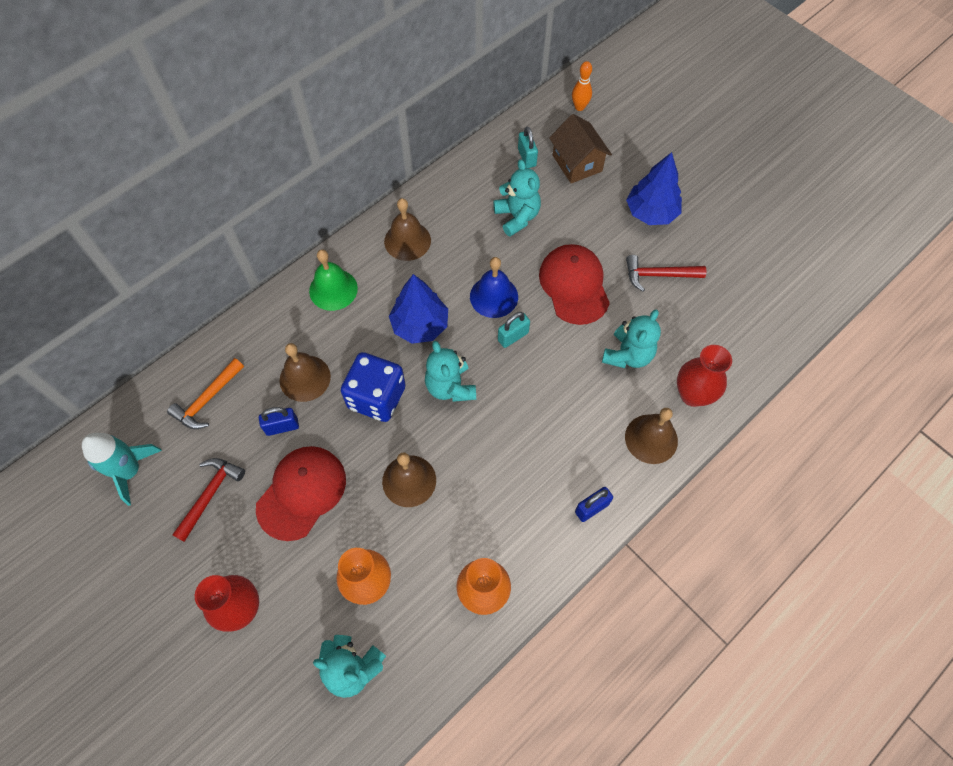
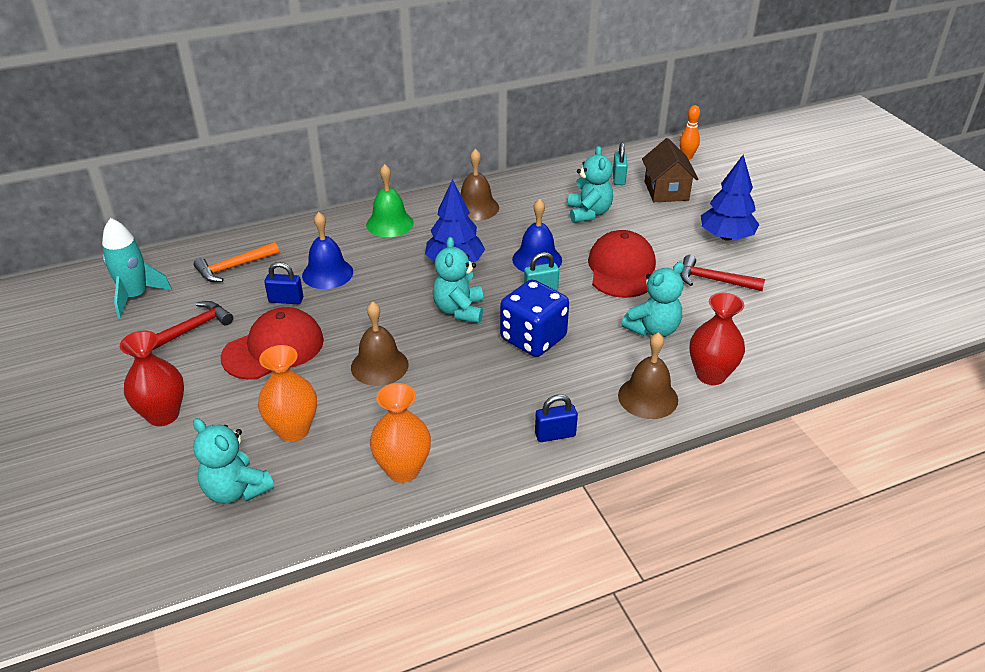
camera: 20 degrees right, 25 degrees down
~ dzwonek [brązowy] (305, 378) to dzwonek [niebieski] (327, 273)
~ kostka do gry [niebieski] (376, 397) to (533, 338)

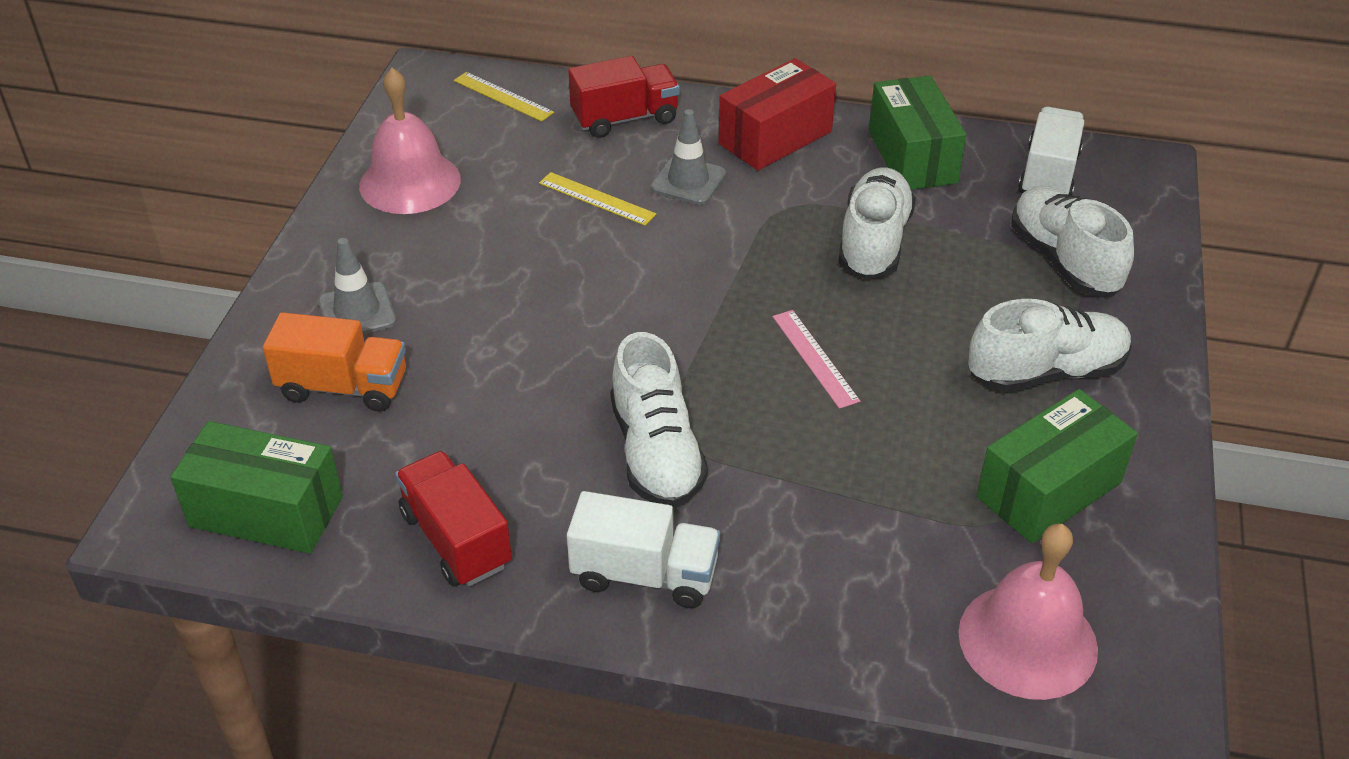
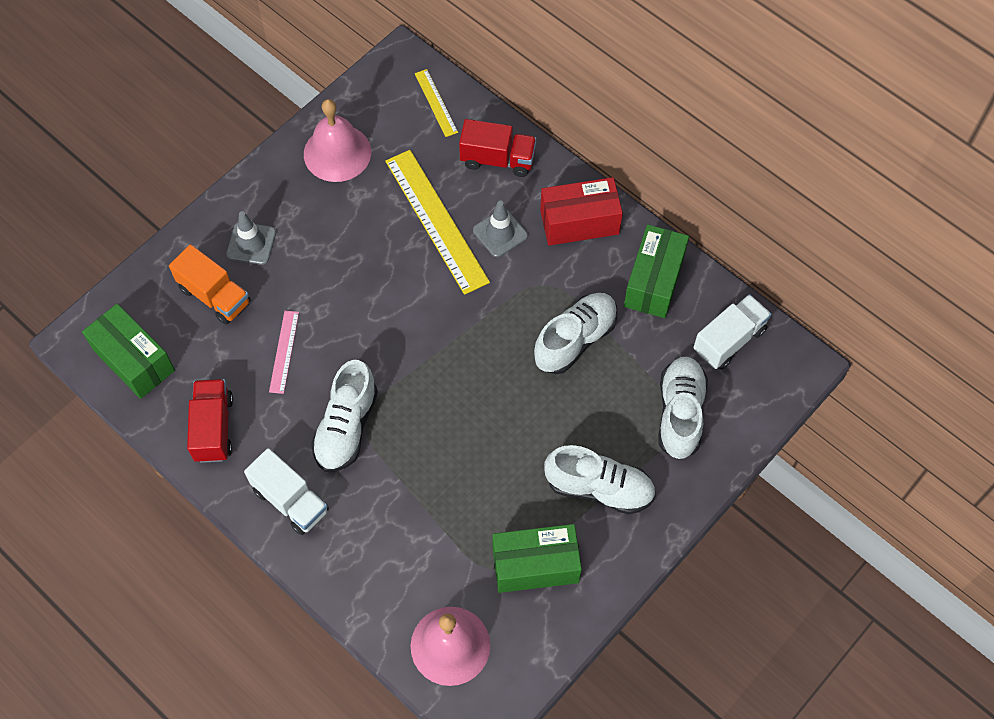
camera: 30 degrees right, 20 degrees up
~ linijka [różowy] (815, 358) to (284, 351)
~ linijka [żółty] (596, 199) = (436, 221) x2.01

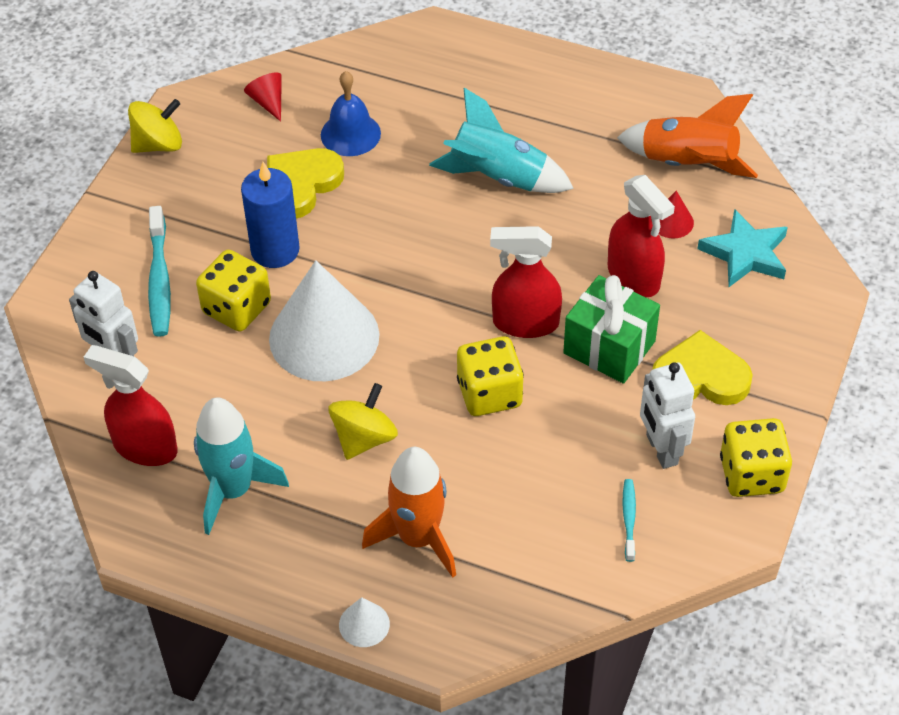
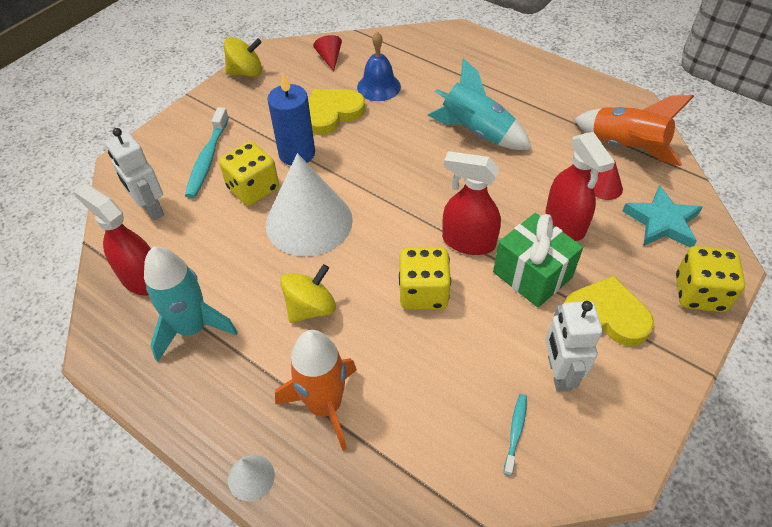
camera: 15 degrees right, 0 degrees up
~ kostka do gry [żółty] (751, 474) to (699, 293)

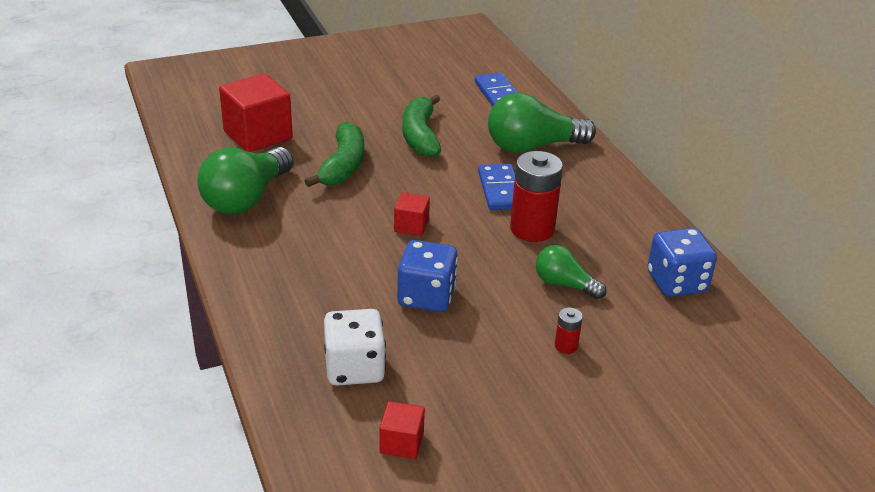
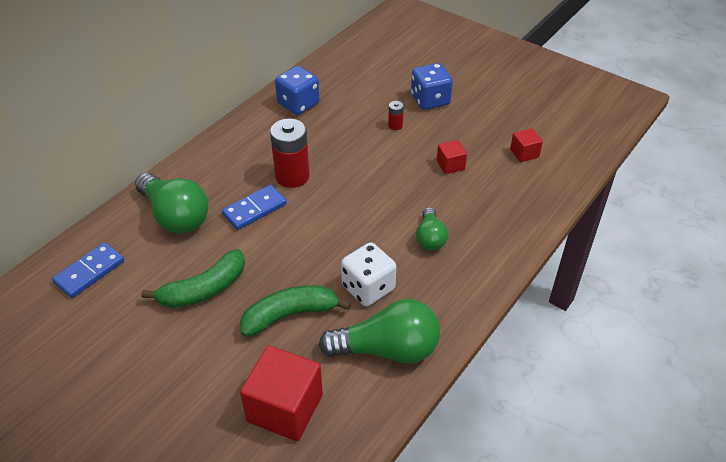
camera: 120 degrees left, 10 degrees up
~ kostka do gry [biały] (354, 368) to (368, 288)
~ kostka do gry [niebieski] (426, 296) to (430, 100)
~ żarówka [zielony] (564, 284) to (430, 238)
~ sześcian [czerwony] (411, 226) to (450, 165)

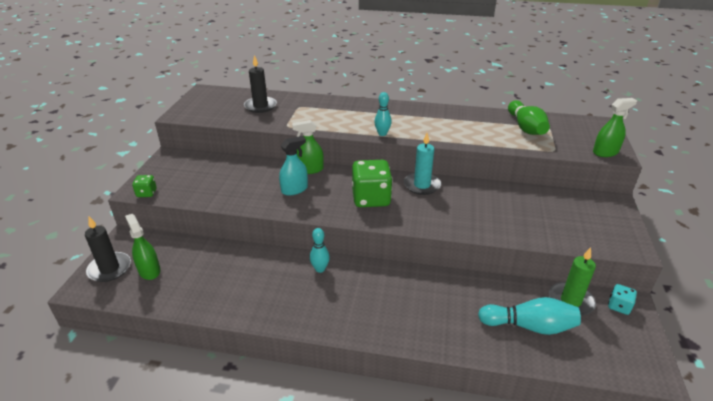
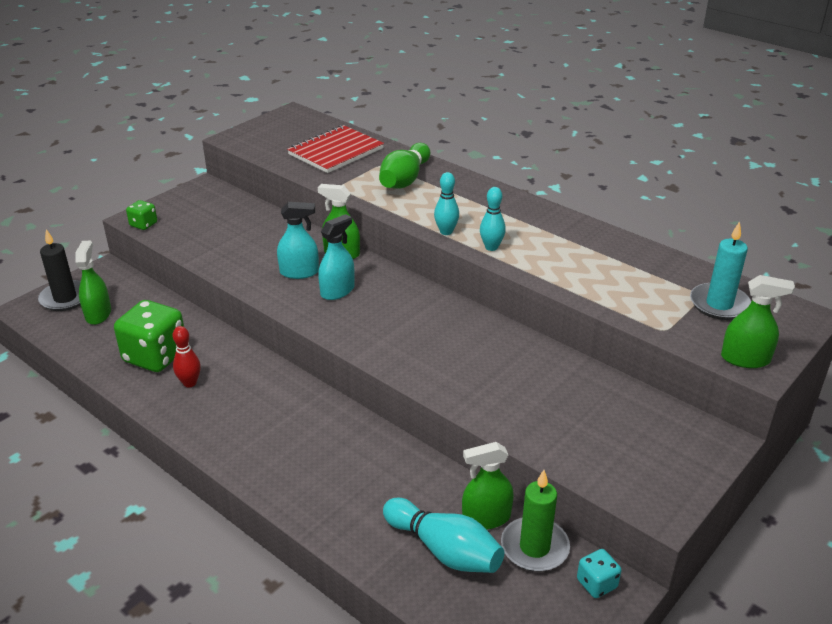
camera: 30 degrees right, 0 degrees up
~ kostka do gry [zielony] (371, 198) to (155, 356)
+ kręgiel [czerwony] (190, 383)
~ świeca [czarny] (260, 106) to zeszyt [czerwony] (336, 151)
+ spryskiwacz [turkusowy] (337, 291)
~ kręgiel [zielony] (525, 128) to (404, 179)
+ spryskiwacz [zielony] (486, 518)
~ kręgiel [turkusowy] (320, 269) to (491, 247)
~ świeca [turkusowy] (422, 185) to (719, 304)

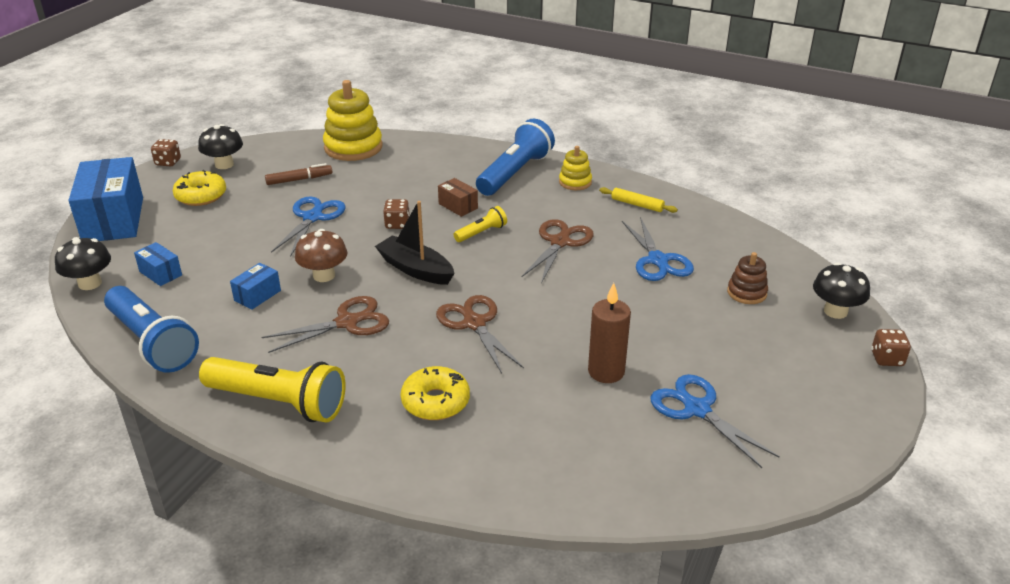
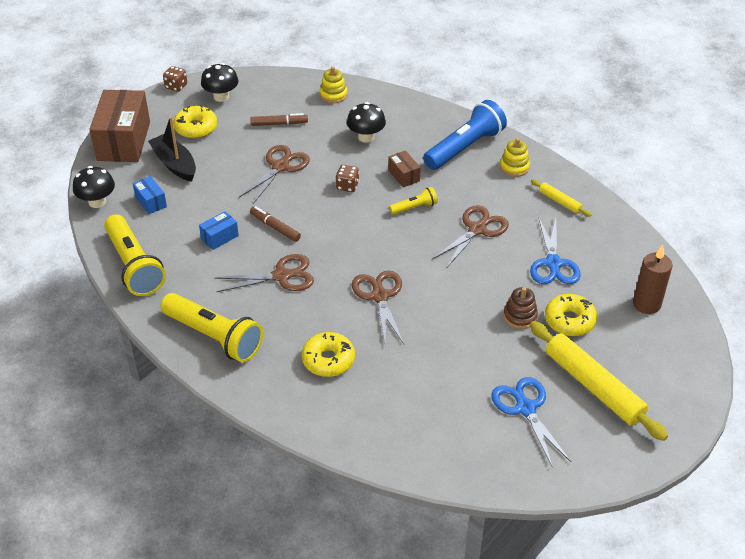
camera: 15 degrees right, 10 degrees up
~ pudełko [niebieski] (113, 219) to pudełko [brązowy] (123, 141)
~ latarka [niebieski] (152, 343) to latarka [żółty] (134, 266)
~ łódka [czarny] (415, 269) to (174, 164)
~ nożyczki [niebieski] (312, 217) to nożyczki [brązowy] (280, 167)
~ grzyb [brązowy] (324, 275) to flamaster [brązowy] (275, 227)
~ zabawka nakładanka [żółty] (353, 147) = (333, 95) x0.53
~ grzyb [czarny] (835, 311) to (366, 137)
~ zabawka nakładanka [brązowy] (746, 293) to (520, 316)
+ wałek do ciasta [żółty] (593, 386)
+ donut [żółty] (569, 321)
~ świeca [brązowy] (606, 372) to (646, 304)
- kostka do gry [brązowy] (887, 359)

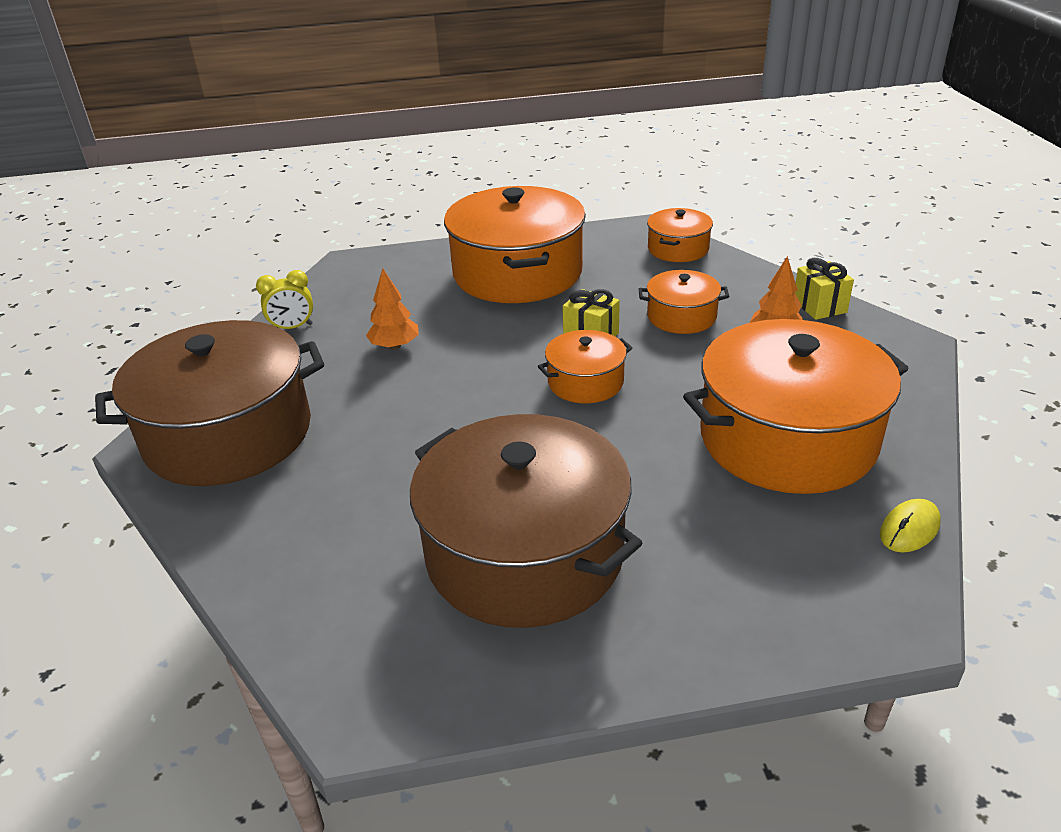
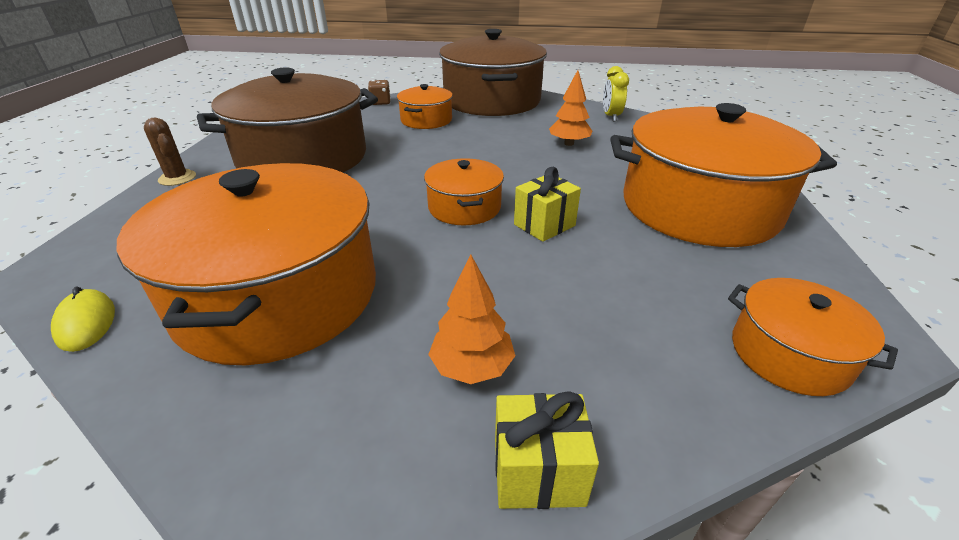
camera: 105 degrees right, 0 degrees up
+ kaktus [brązowy] (177, 178)
+ kostka do gry [brązowy] (380, 102)
~ garnek [pomarańczowy] (681, 316) to (426, 120)

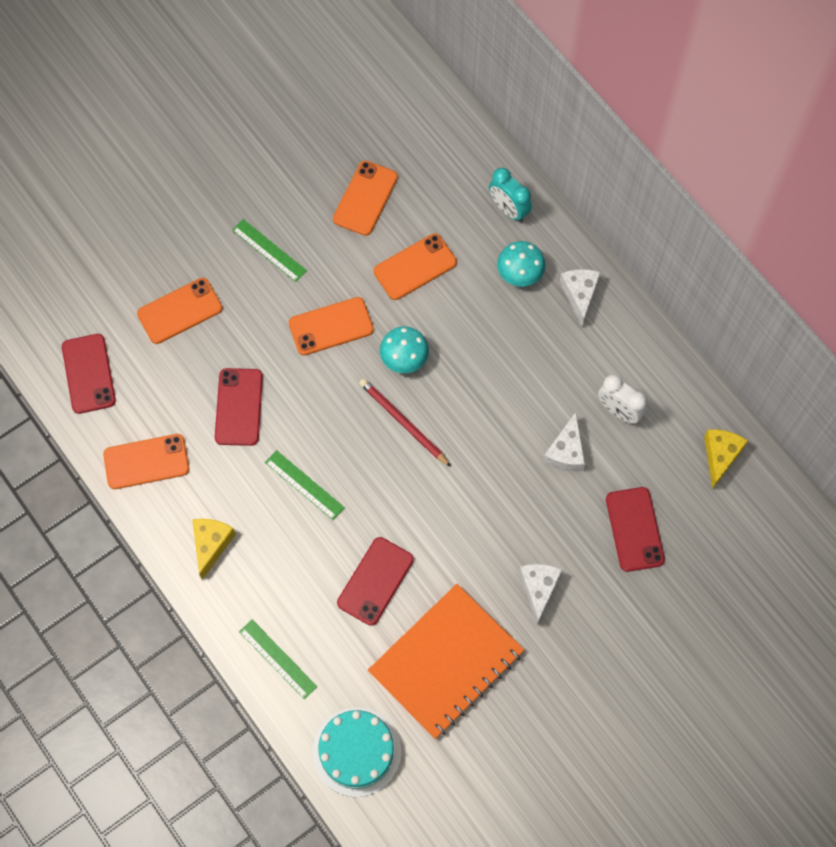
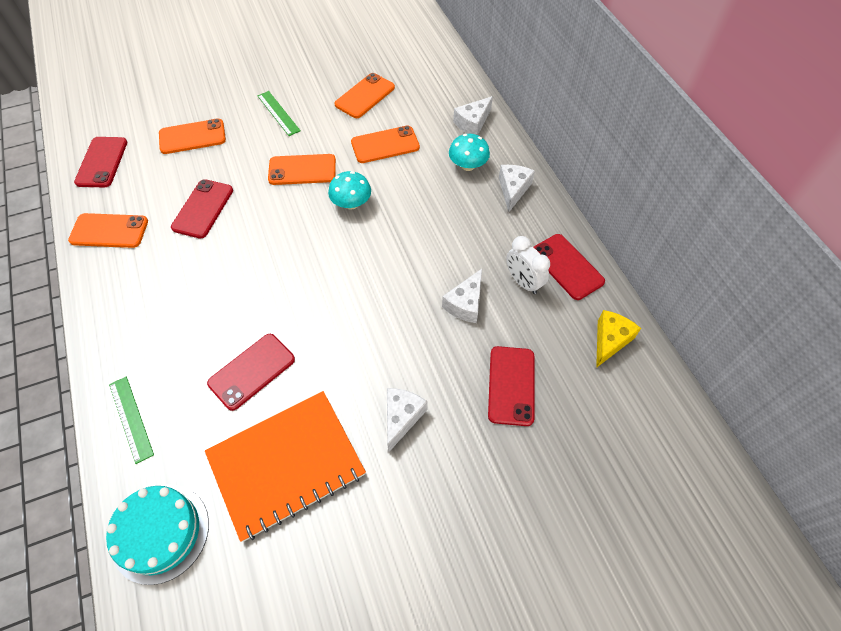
camera: 15 degrees right, 10 degrees down
~ budzik [turkusowy] (508, 209) to ser [biały] (472, 123)
+ telefon [czerwony] (567, 267)
- ser [żółty] (211, 545)
- linijka [zielony] (304, 485)
- ołówek [czerwony] (403, 422)

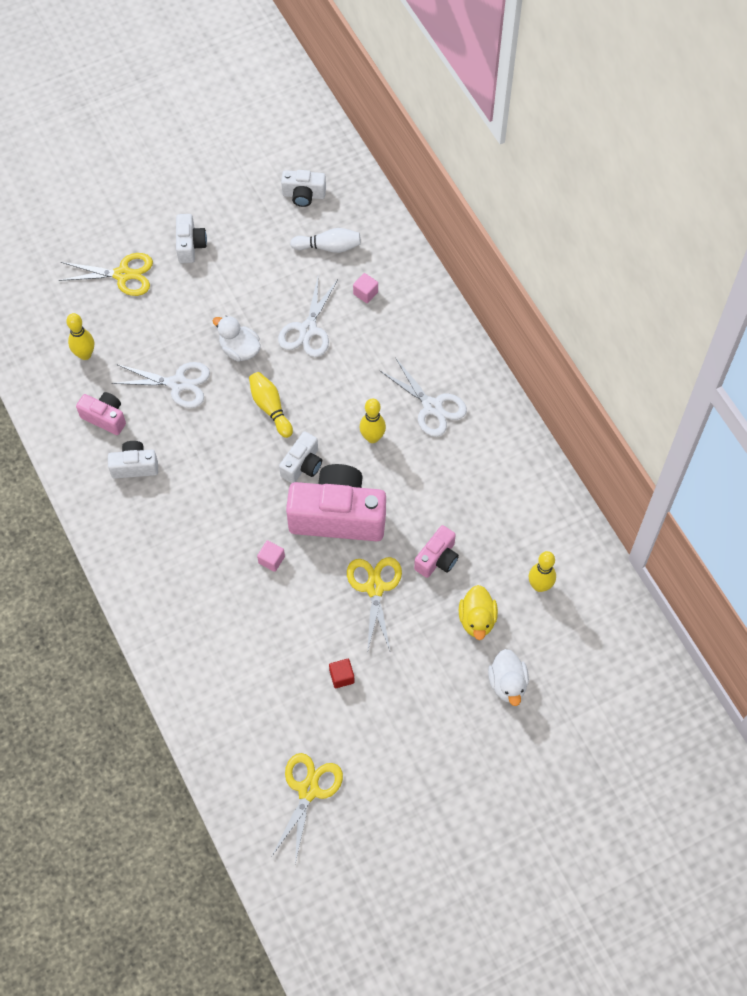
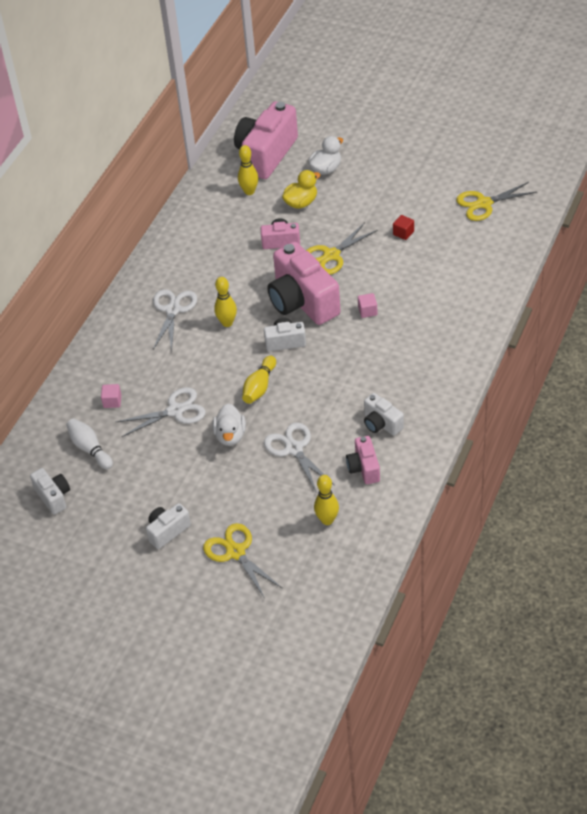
camera: 125 degrees left, 15 degrees down
+ aparat fotograficzny [różowy] (266, 154)

